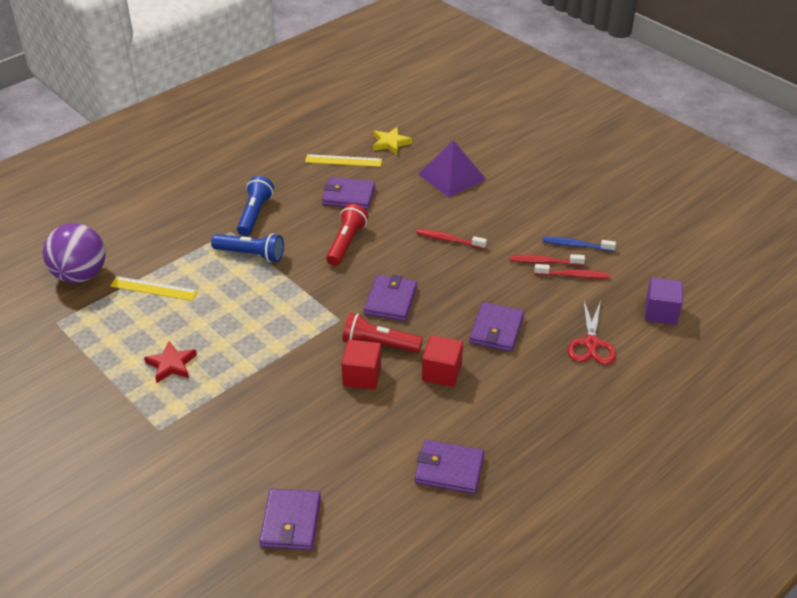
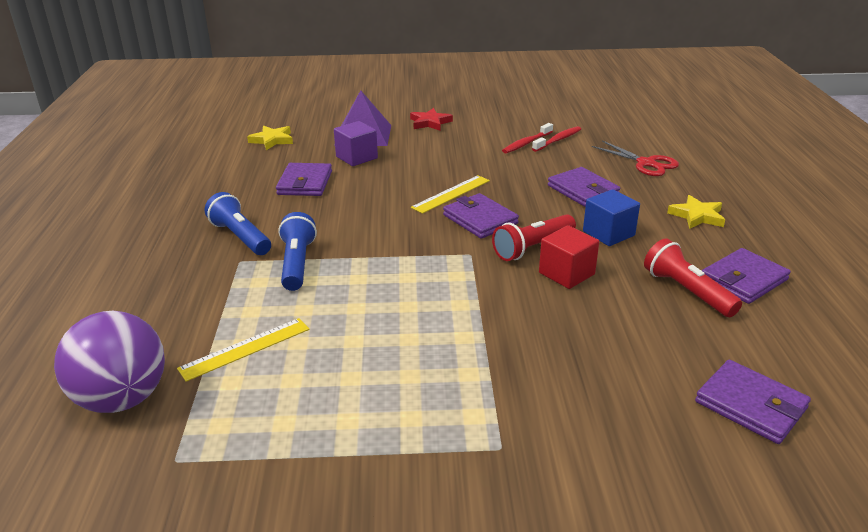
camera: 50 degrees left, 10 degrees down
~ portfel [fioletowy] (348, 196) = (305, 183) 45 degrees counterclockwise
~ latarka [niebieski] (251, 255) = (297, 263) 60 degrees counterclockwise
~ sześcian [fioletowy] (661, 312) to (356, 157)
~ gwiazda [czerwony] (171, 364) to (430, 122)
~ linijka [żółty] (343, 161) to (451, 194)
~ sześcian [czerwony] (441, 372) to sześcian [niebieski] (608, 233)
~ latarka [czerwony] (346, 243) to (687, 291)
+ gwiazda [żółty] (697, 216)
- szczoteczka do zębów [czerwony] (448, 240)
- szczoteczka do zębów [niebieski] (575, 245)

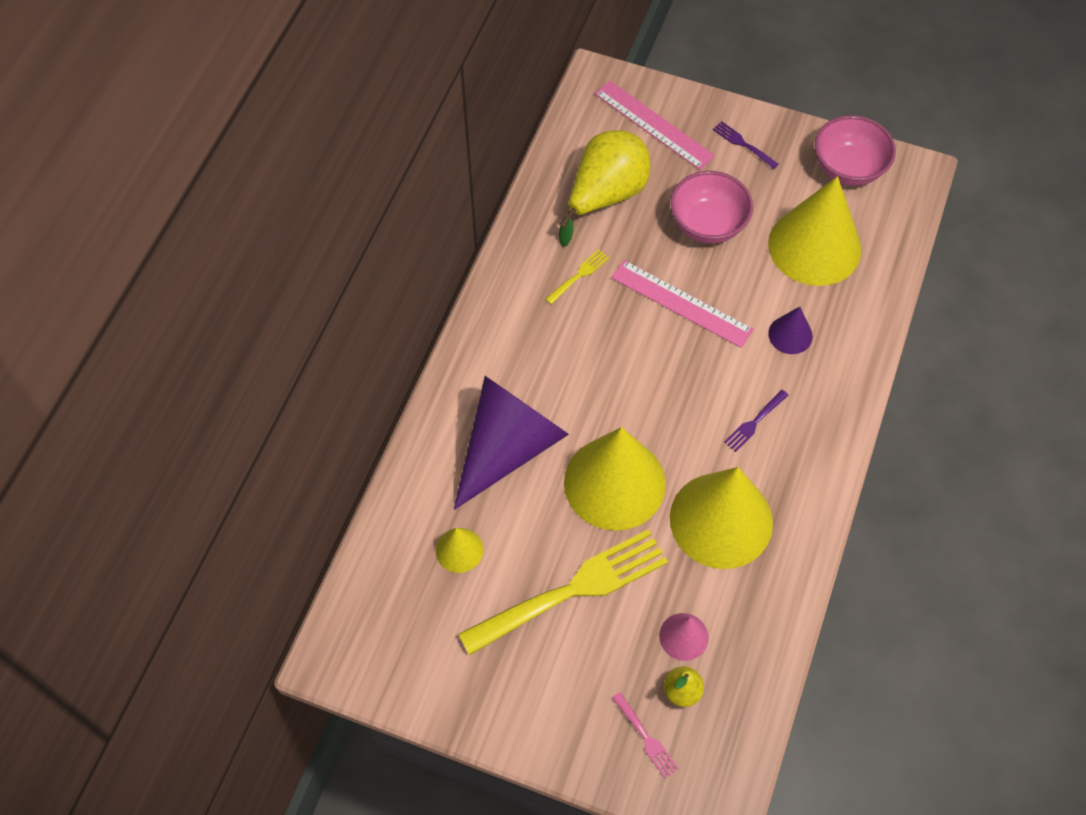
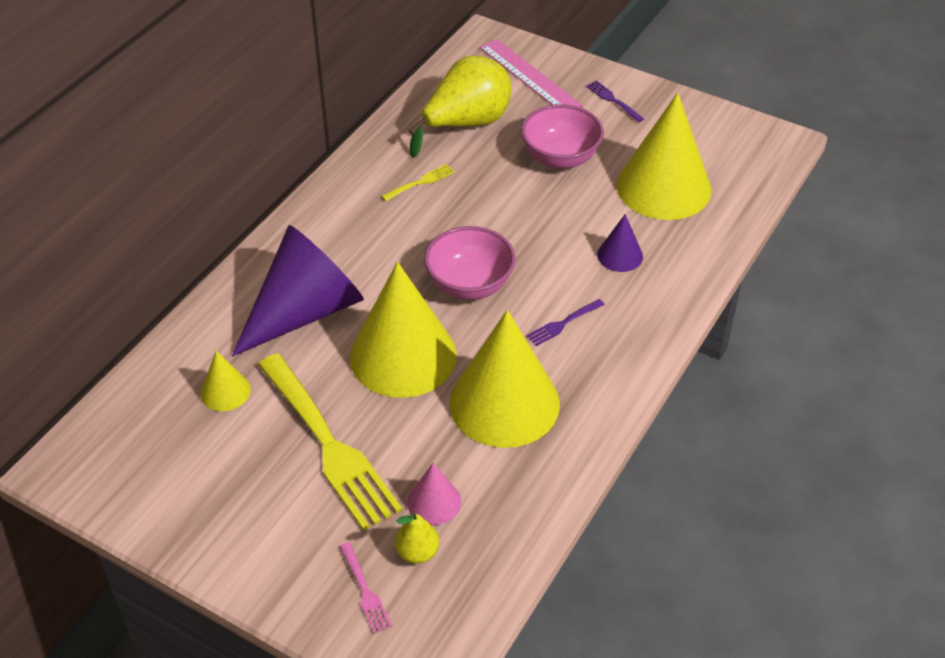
camera: 10 degrees right, 15 degrees down
~ widelec [żółty] (571, 591) = (327, 444) 75 degrees clockwise
~ miska [różowy] (848, 168) to (469, 285)
- linijka [różowy] (681, 303)

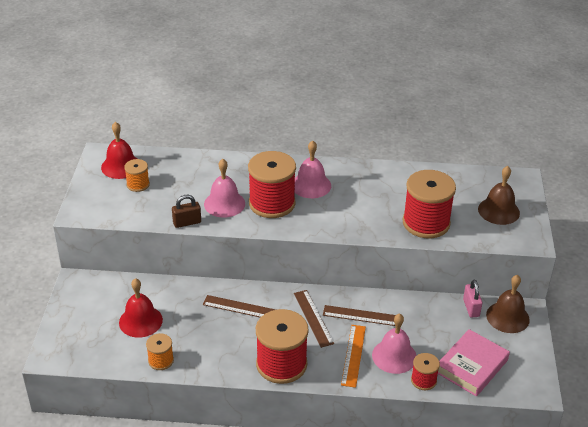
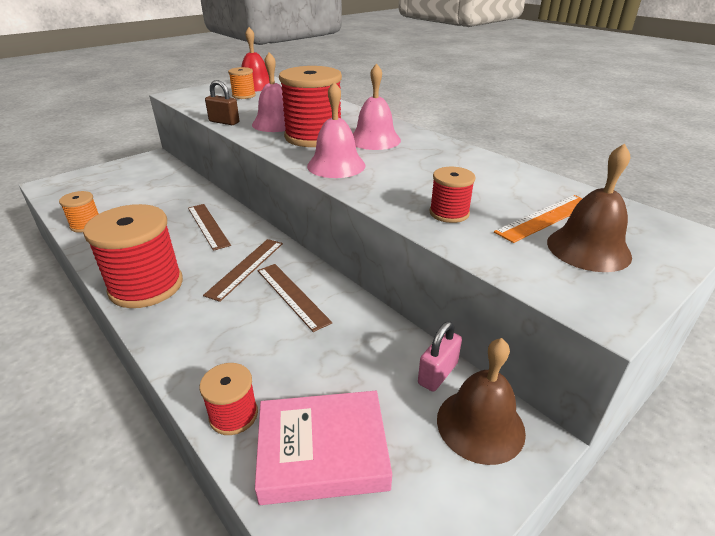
camera: 45 degrees right, 5 degrees down
~ dzwonek [różowy] (394, 356) to (336, 165)
~ szpulka [czerwony] (426, 223) = (449, 213) x0.50
~ linijka [pomarańczowy] (353, 355) to (546, 218)
- dzwonek [czerwony] (140, 321)

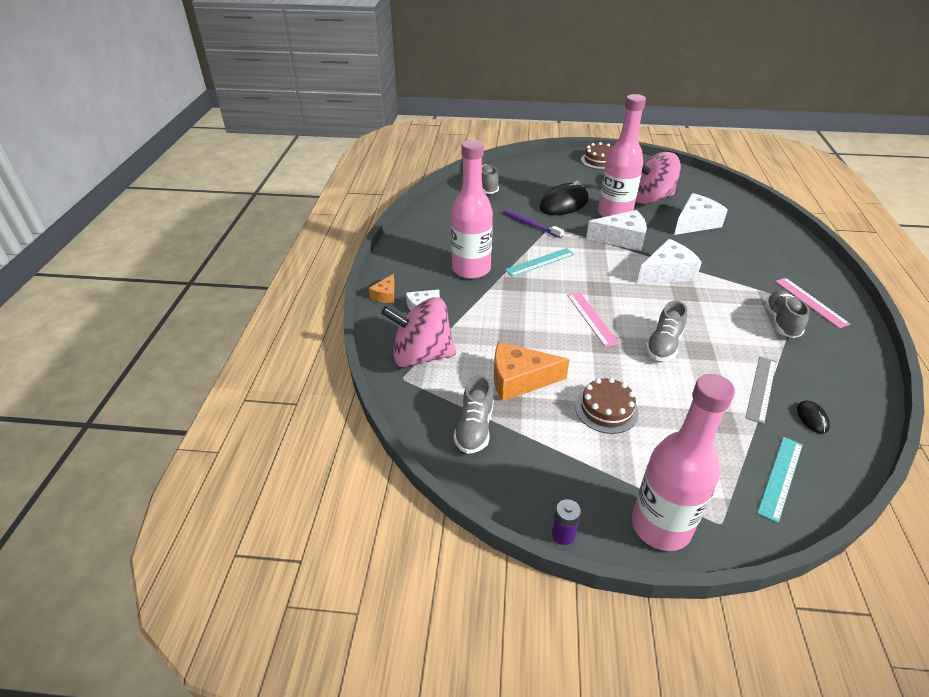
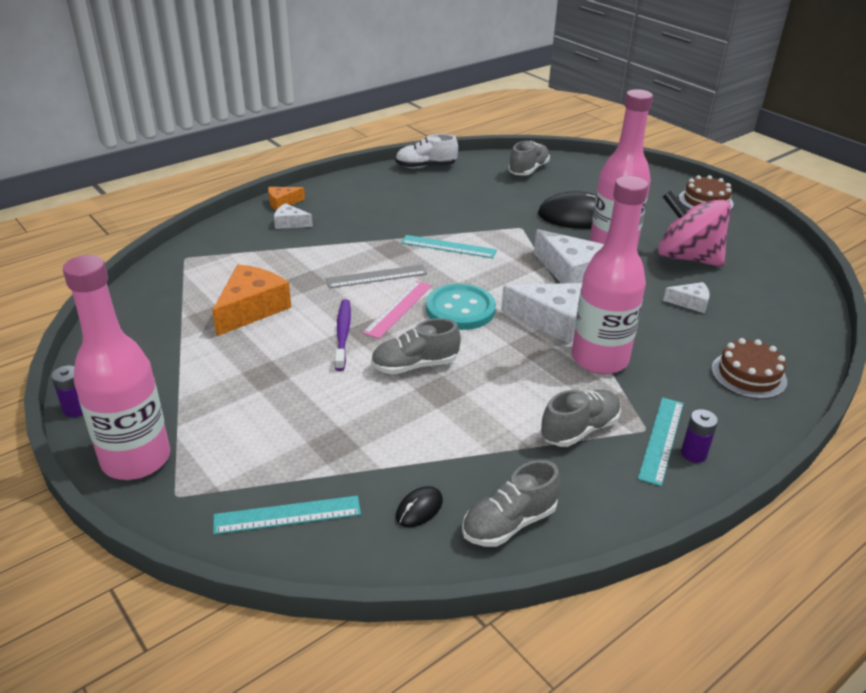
camera: 45 degrees right, 5 degrees down
~ ser [pomarańczowy] (519, 380) = (251, 309) 75 degrees clockwise
~ linijka [szary] (761, 389) to (376, 276)
~ szczoteczka do zębów [fioletowy] (530, 224) to (343, 333)
+ but [biały] (425, 167)
+ guzik [turkusowy] (460, 309)
~ but [szary] (474, 428) to (509, 523)
~ butelka [różowy] (471, 269) to (599, 359)
~ linijka [różowy] (811, 302) to linijka [turkusowy] (661, 439)
~ ser [biały] (695, 223) = (690, 303) x0.53
+ bateria [fioletowy] (693, 454)
~ tort [brązowy] (606, 409) to (748, 375)
- bączek [różowy] (421, 355)

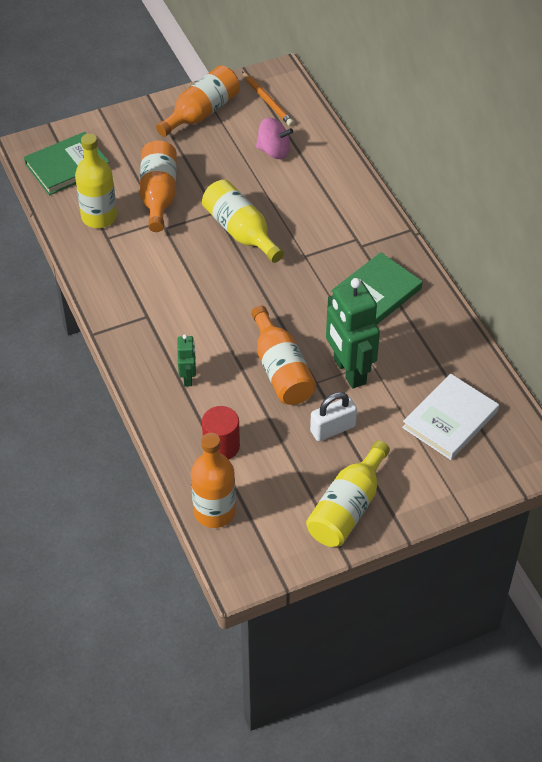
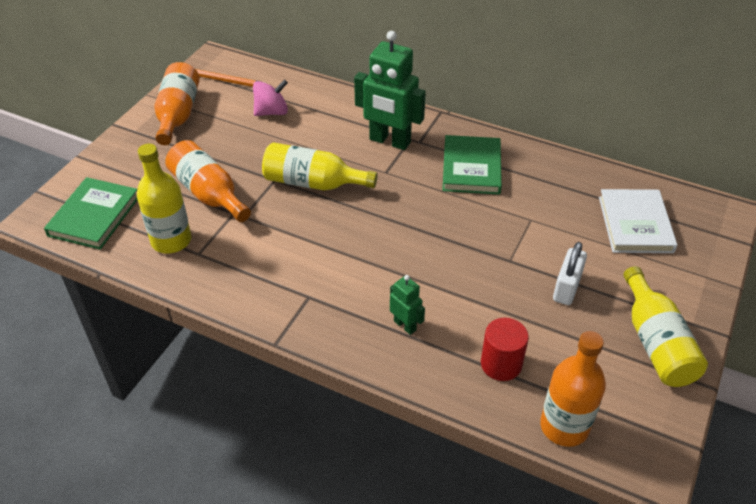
camera: 40 degrees left, 5 degrees down
~ robot [zielony] (349, 371) to (389, 141)
- butelka [pomarańczowy] (281, 370)

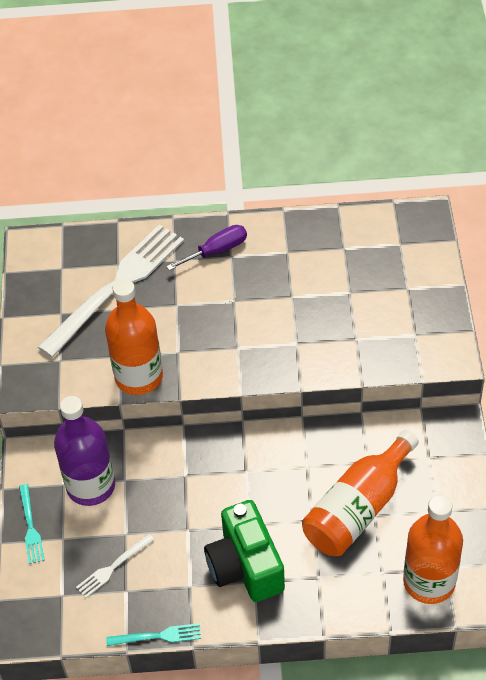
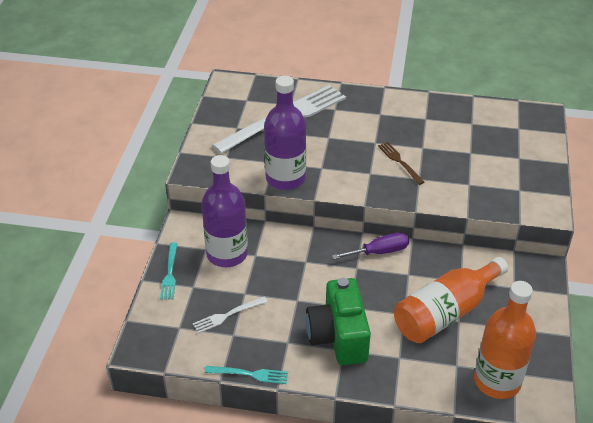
camera: 10 degrees right, 10 degrees down
~ butelka [pomarańczowy] (139, 376) to butelka [fioletowy] (285, 178)
~ śrubokręt [fioletowy] (217, 250) to (379, 252)
+ widelec [brązowy] (399, 161)

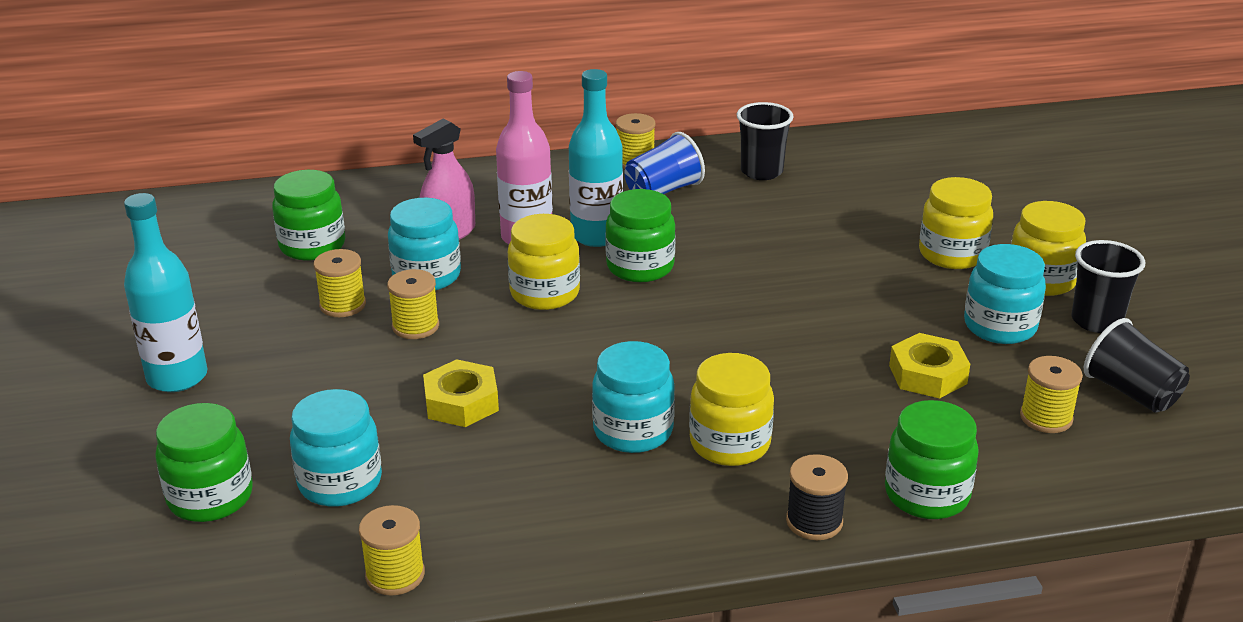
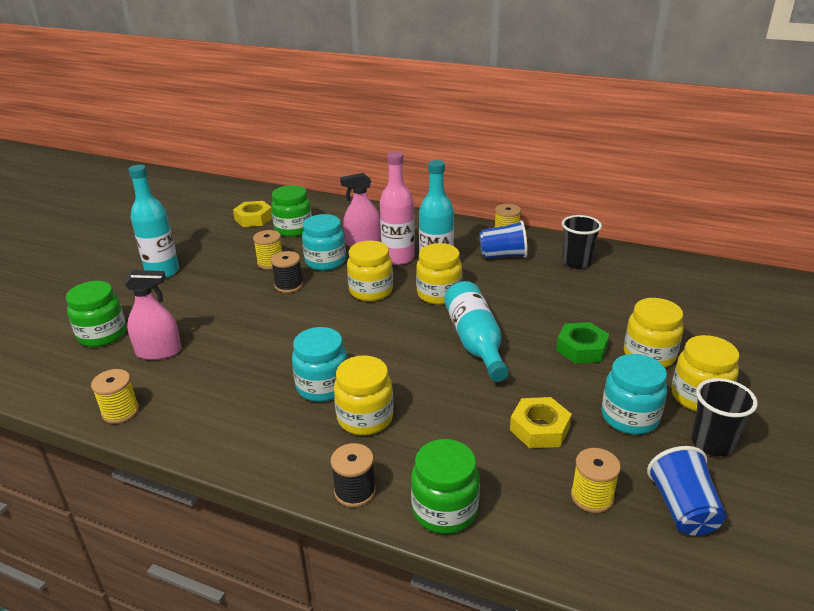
camera: 35 degrees right, 0 degrees up
~ słoik [turkusowy] (340, 483) to spryskiwacz [różowy] (159, 352)
~ nakrętka [żółty] (461, 402) to (253, 219)
~ szpulka [żółty] (415, 326) to szpulka [czarny] (289, 285)
~ słoik [zielony] (640, 267) to słoik [żółty] (439, 294)
+ butelka [turkusowy] (475, 342)
+ nakrętka [zielony] (581, 348)
~ szklanka [czarny] (1131, 392) to szklanka [niebieski] (682, 509)

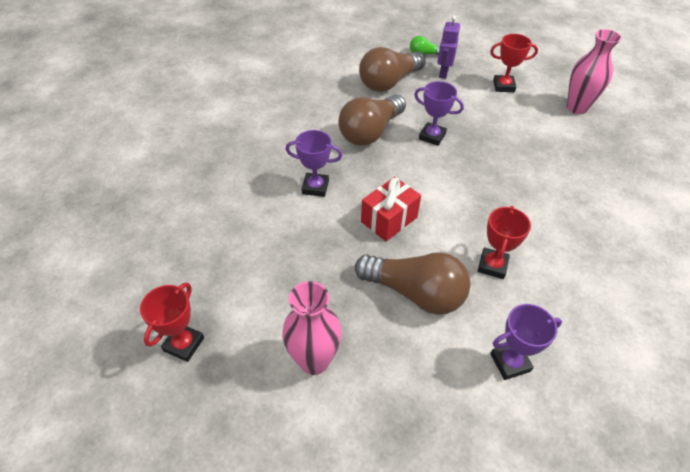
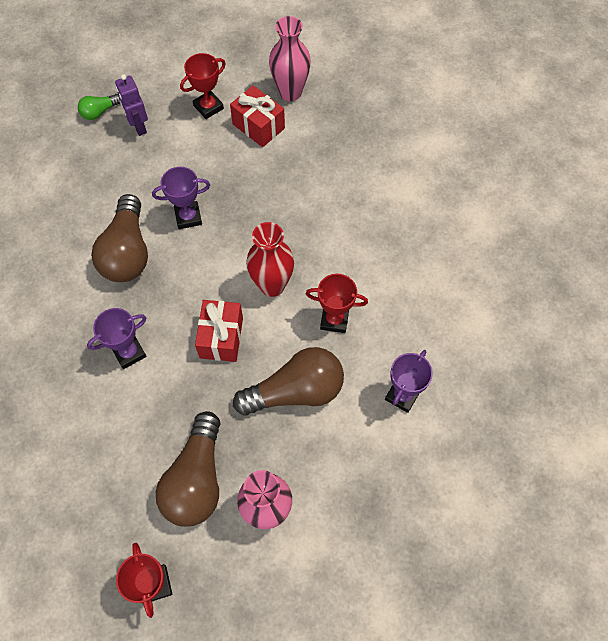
camera: 40 degrees left, 15 degrees up
~ żarówka [brązowy] (389, 82) to (196, 479)
+ prezent [czerwony] (258, 126)
+ wazon [czerwony] (272, 285)
~ puchar [czerwony] (492, 265) = (334, 320) 60 degrees counterclockwise

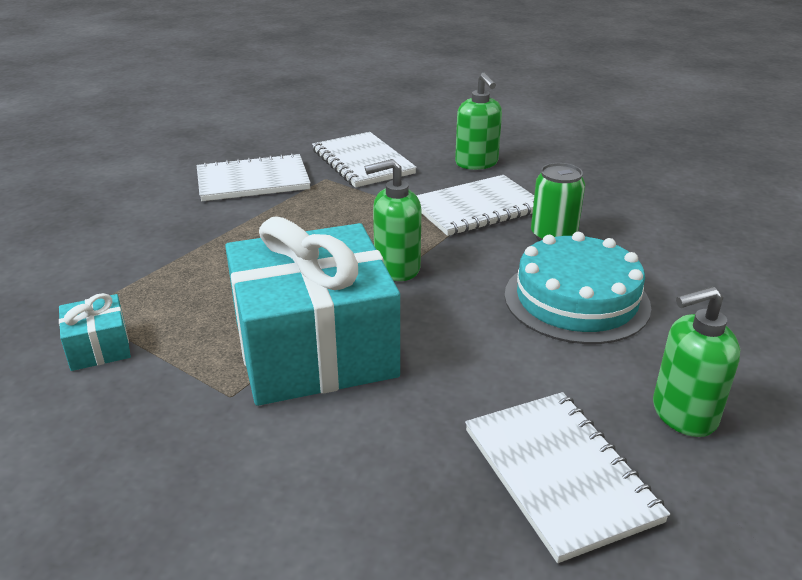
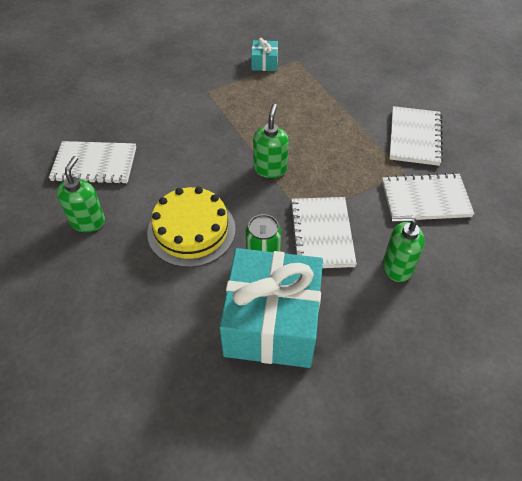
camera: 115 degrees right, 20 degrees up
~ tort [turkusowy] (576, 300) to tort [żółty] (191, 230)
~ prezent [turkusowy] (314, 349) to (272, 322)

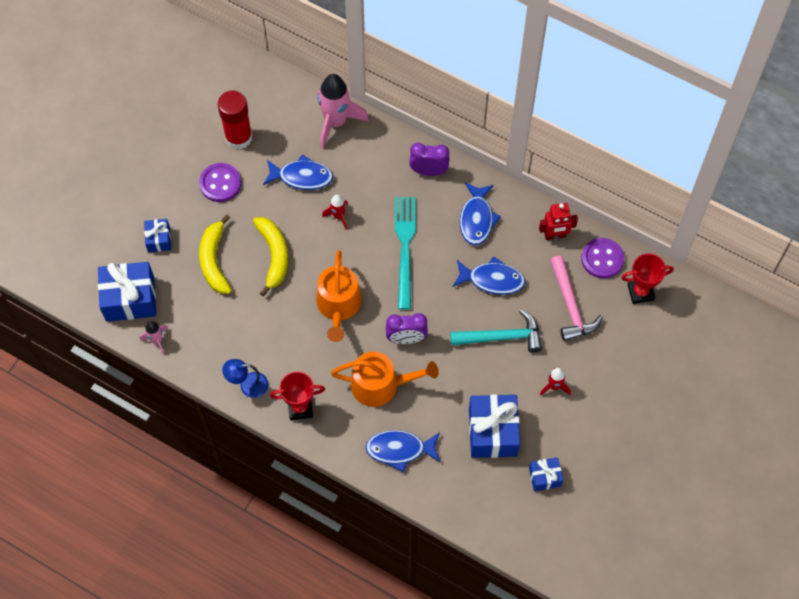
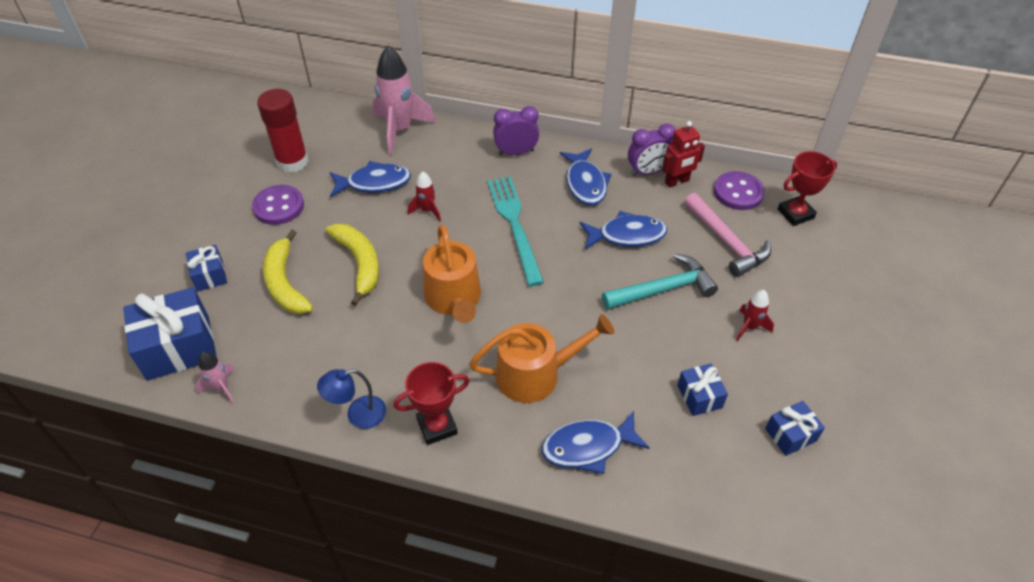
camera: 15 degrees left, 15 degrees down
~ budzik [fioletowy] (406, 338) to (648, 172)
~ prezent [niebieski] (492, 432) = (699, 396) x0.53

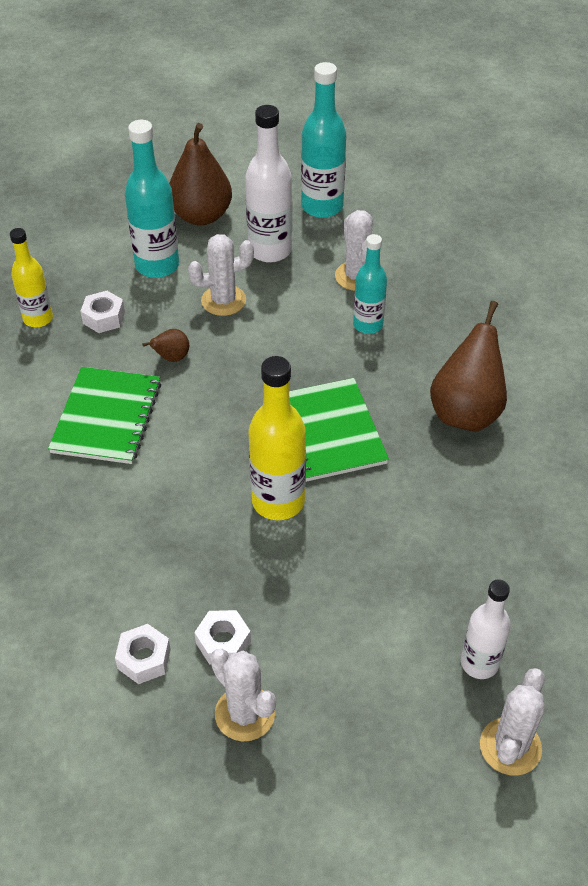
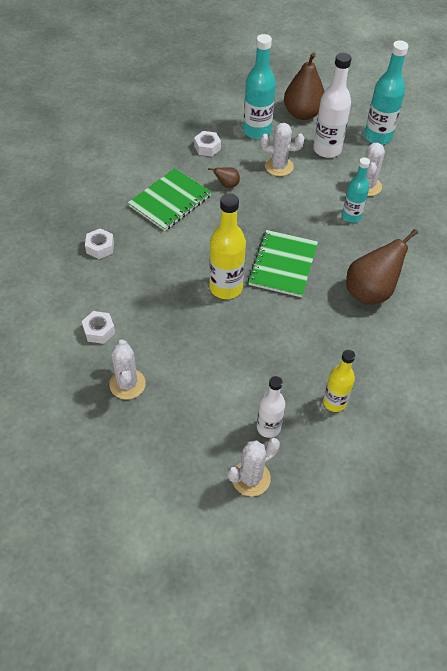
camera: 30 degrees right, 5 degrees up
~ nakrętka [biały] (223, 642) to (100, 247)
~ butelka [żółty] (38, 318) to (334, 402)

